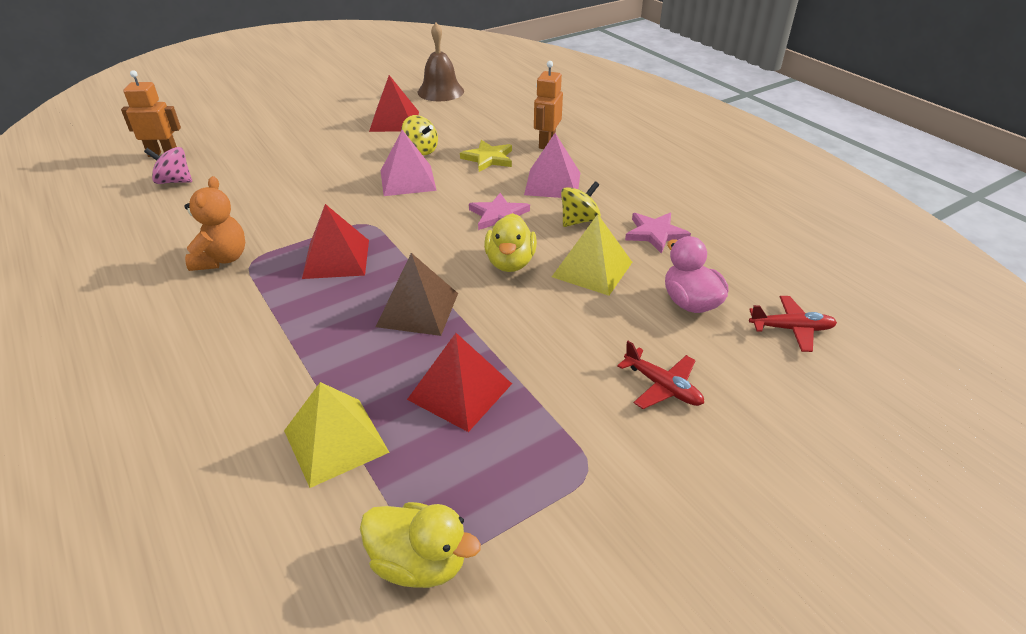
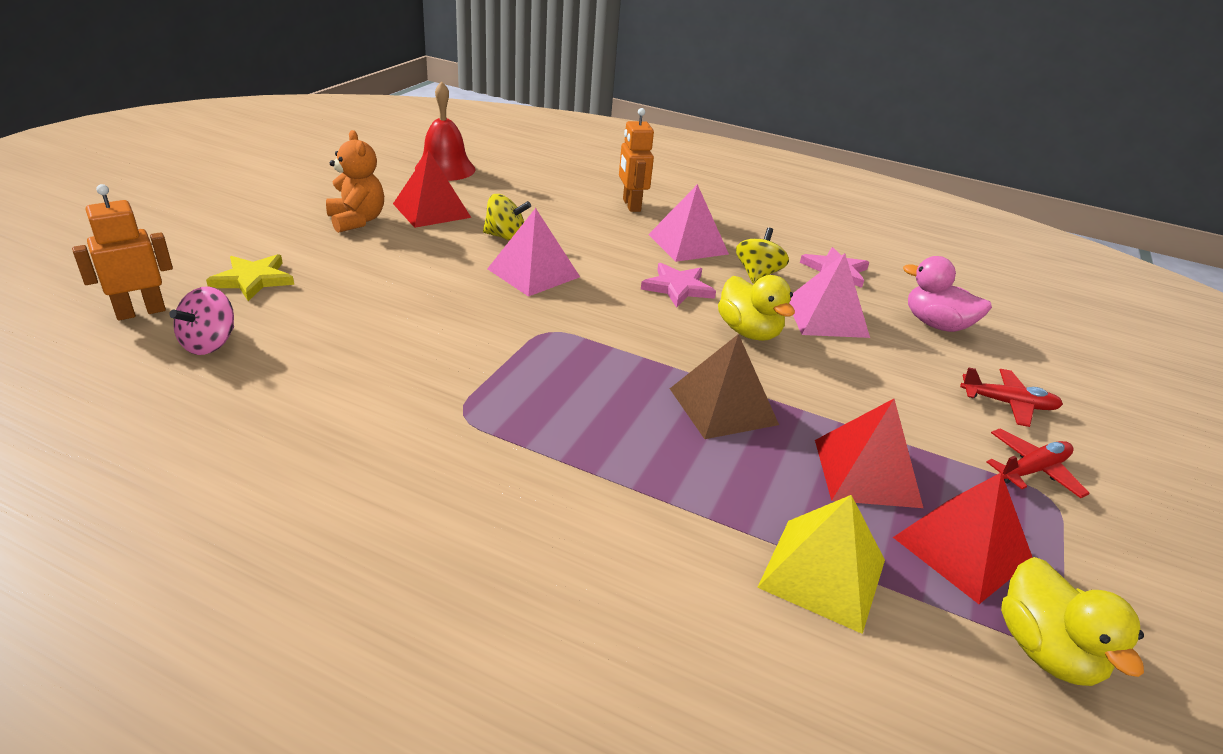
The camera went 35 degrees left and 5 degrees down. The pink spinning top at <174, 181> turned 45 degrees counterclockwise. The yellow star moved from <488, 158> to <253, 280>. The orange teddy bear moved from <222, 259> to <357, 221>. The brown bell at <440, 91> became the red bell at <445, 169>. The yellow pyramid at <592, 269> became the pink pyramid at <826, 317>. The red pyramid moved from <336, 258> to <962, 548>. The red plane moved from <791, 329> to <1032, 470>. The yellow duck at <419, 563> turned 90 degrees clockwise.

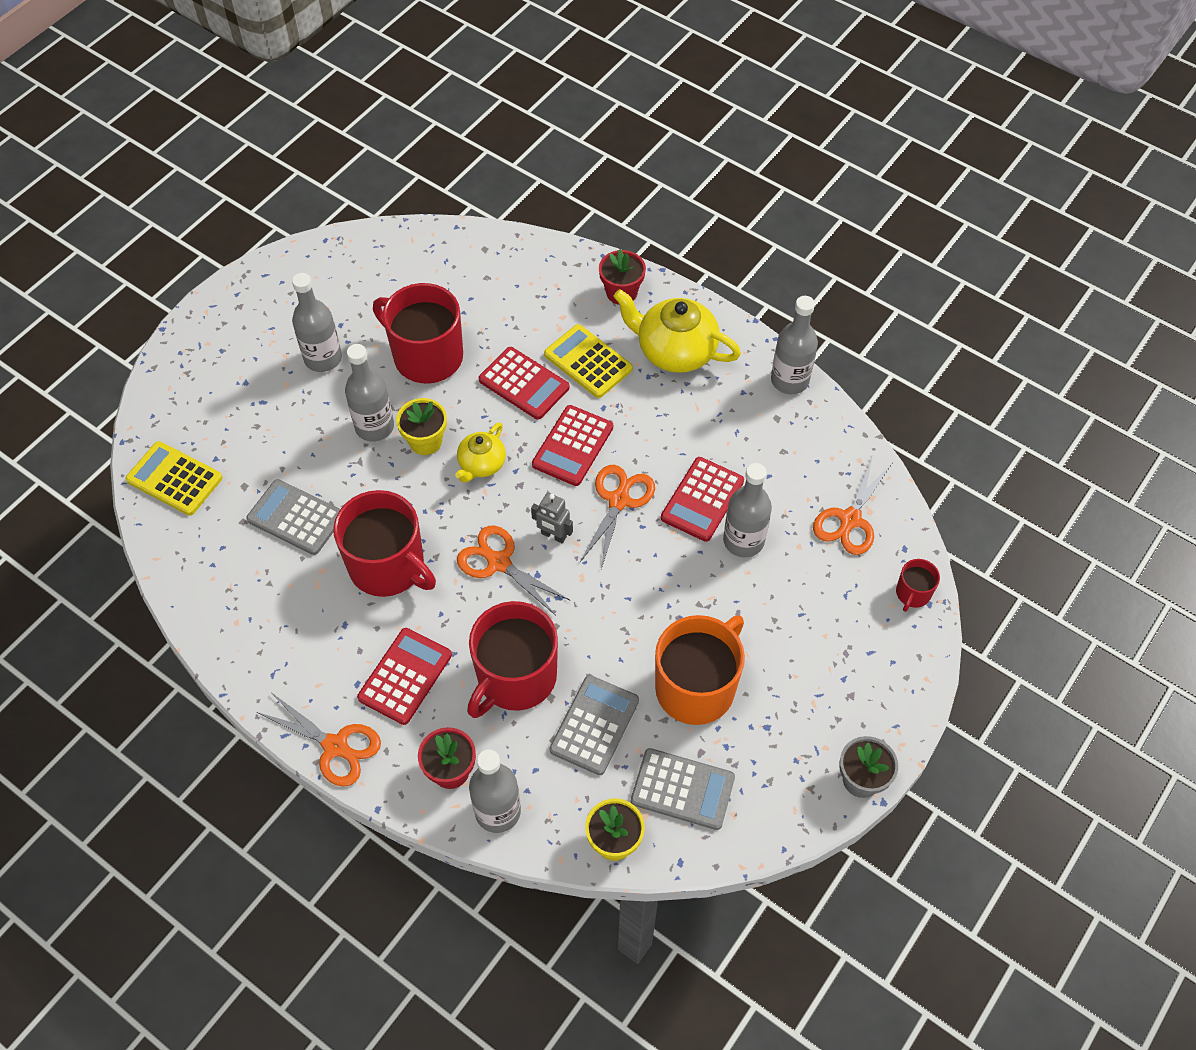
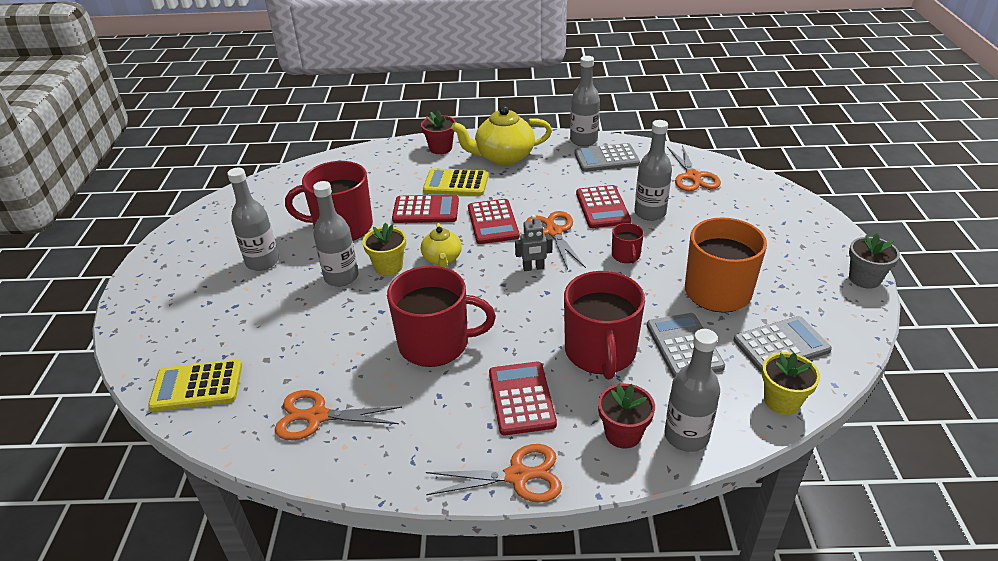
The camera went 35 degrees left and 20 degrees down. The orange scissors moved from <499, 563> to <317, 416>. The grey calculator moved from <296, 518> to <606, 158>. The red mug moved from <912, 593> to <626, 256>.

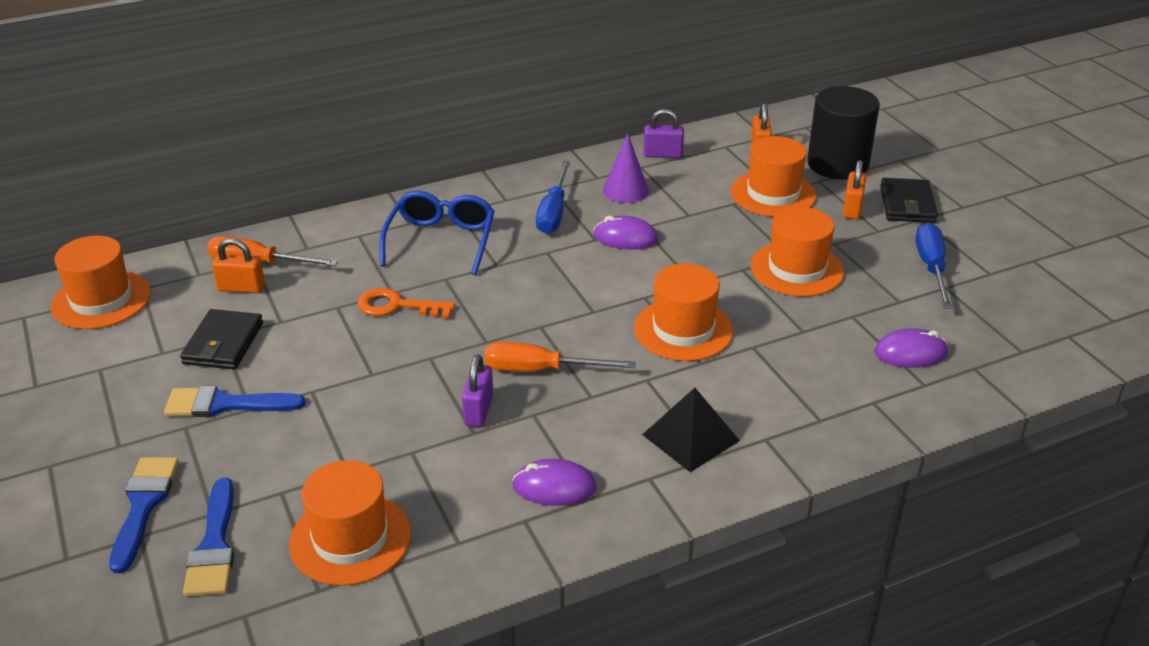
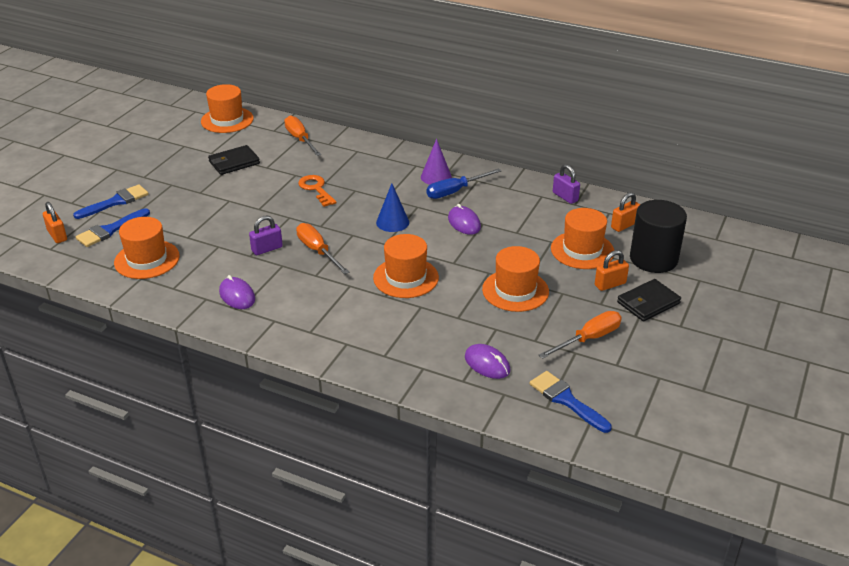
The camera went 50 degrees right and 0 degrees up. The orange padlock moved from <241, 288> to <57, 235>. The blue cone at <392, 222> appeared. The purple cone moved from <625, 190> to <436, 177>. The blue brush moved from <225, 404> to <566, 400>. The blue screwdriver at <931, 267> became the orange screwdriver at <589, 339>. The blue glasses at <441, 241> disappeared. The black pyramid at <690, 437> disappeared.

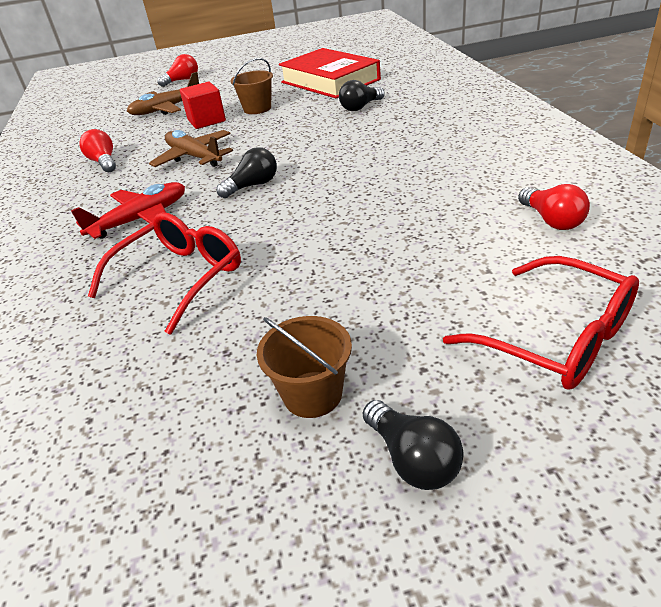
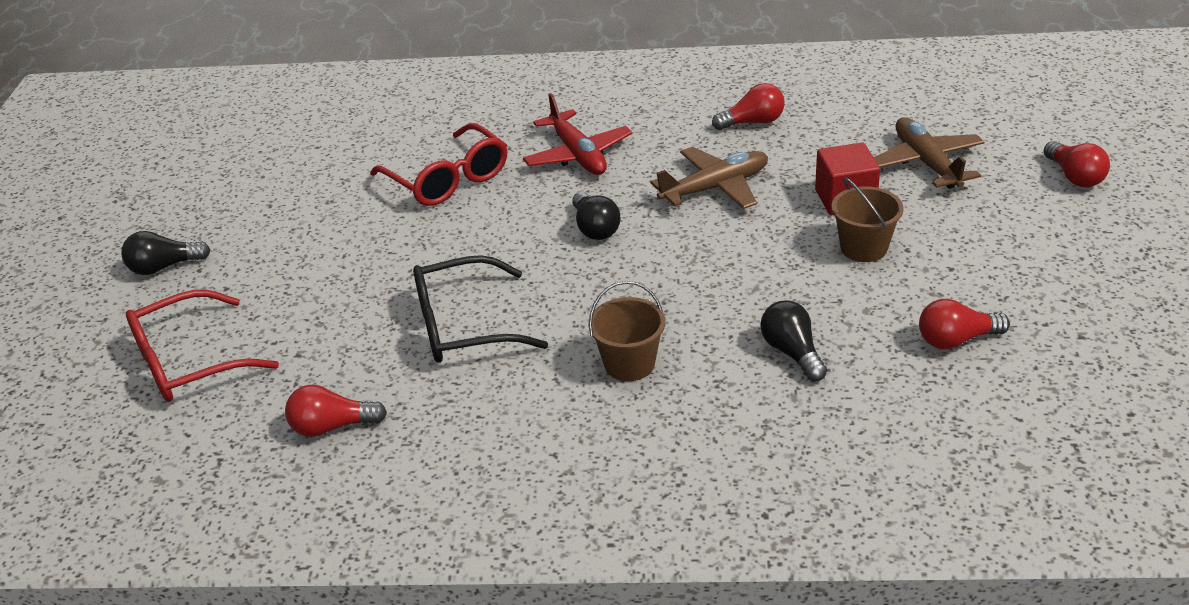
The camera went 105 degrees right and 0 degrees up. The black glasses at <463, 326> appeared. The brown bucket moved from <312, 394> to <629, 364>. The red book at <330, 81> was replaced by the red light bulb at <956, 340>.

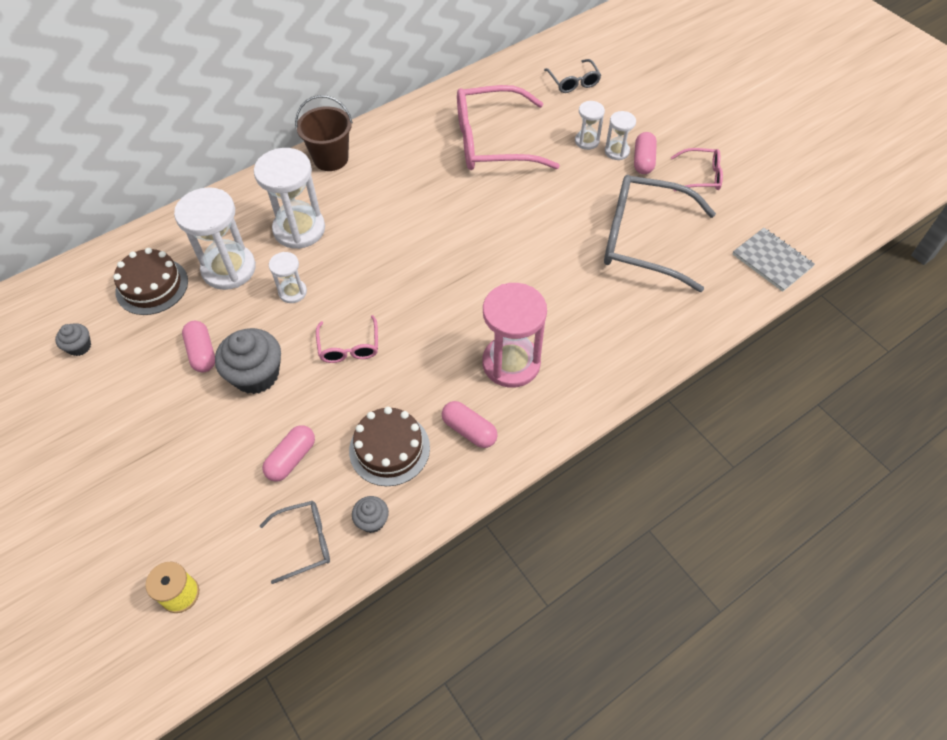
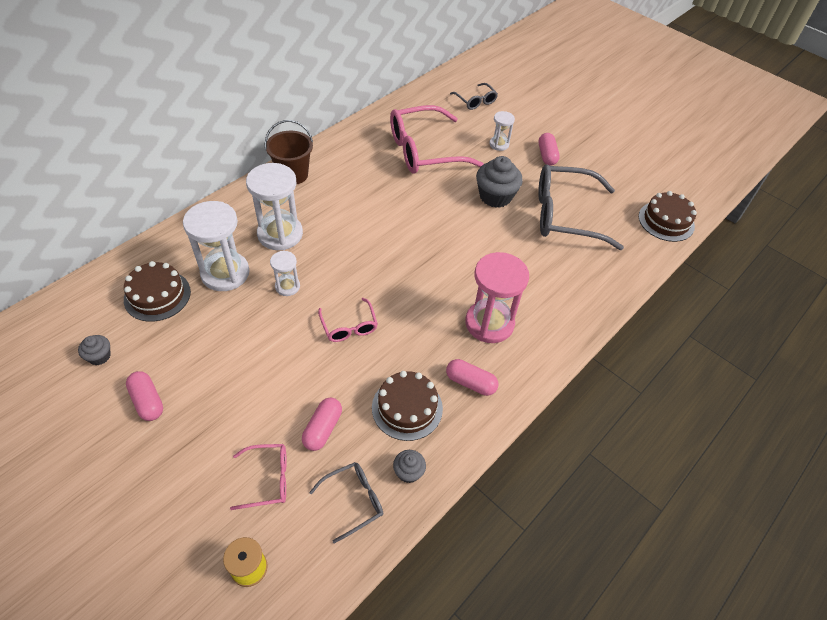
The camera went 15 degrees left and 5 degrees down. The pink capsule moved from <202, 353> to <147, 401>. The pink glasses moved from <701, 176> to <268, 479>. The grey cupcake moved from <256, 375> to <495, 196>. The grey notebook at <772, 261> was replaced by the brown cake at <666, 221>. The white hourglass at <617, 151> disappeared.

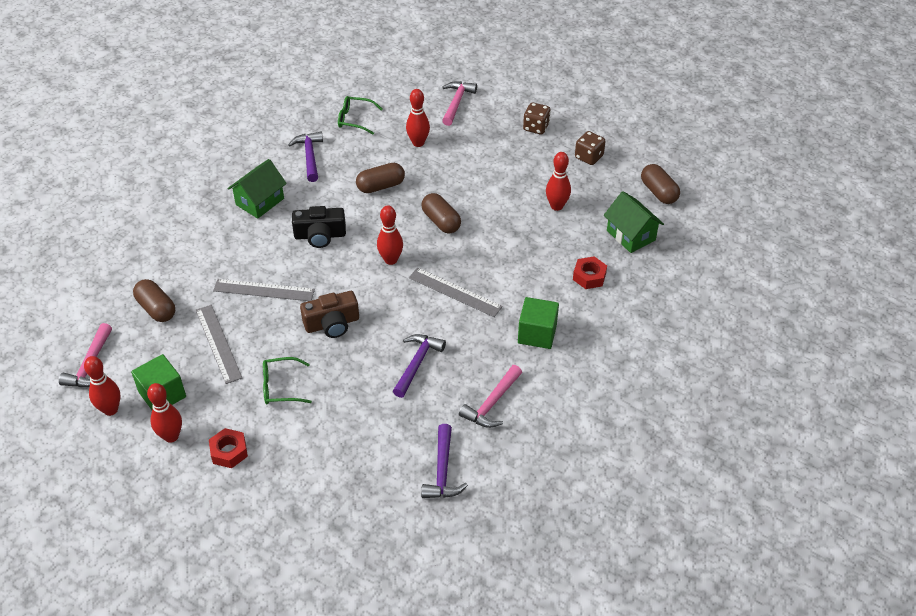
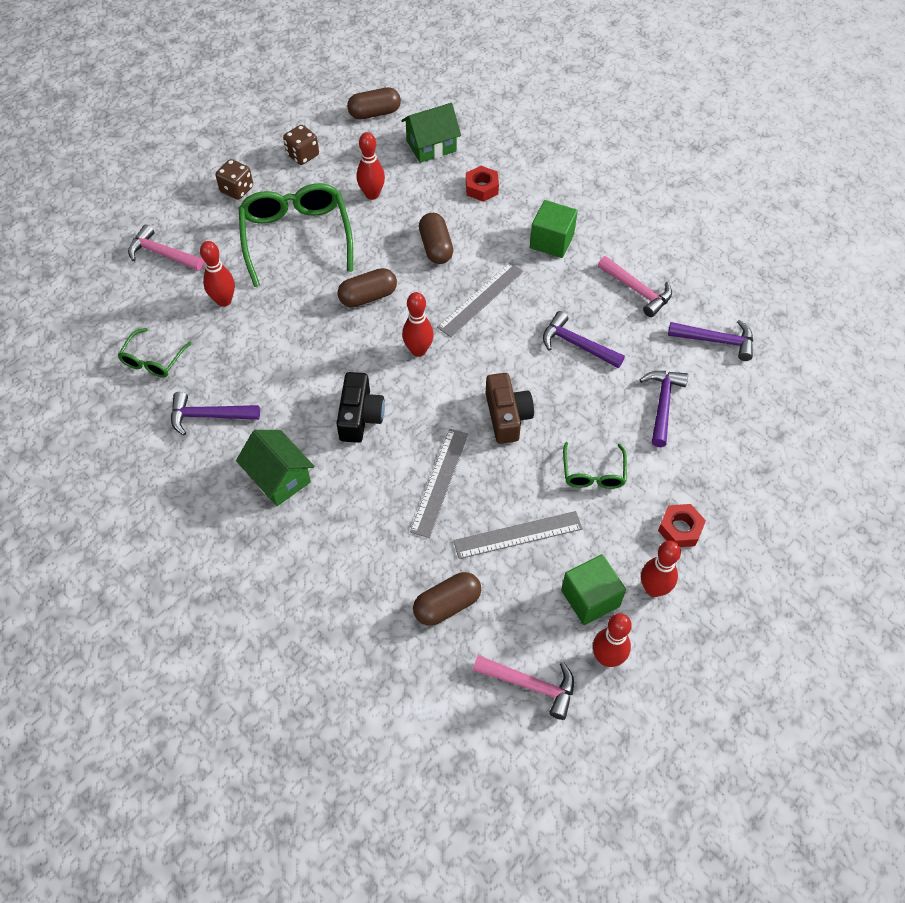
The camera went 80 degrees left and 10 degrees up. The green glasses at <296, 237> appeared. The brown capsule moved from <381, 186> to <436, 247>. The purple hammer at <662, 404> appeared.

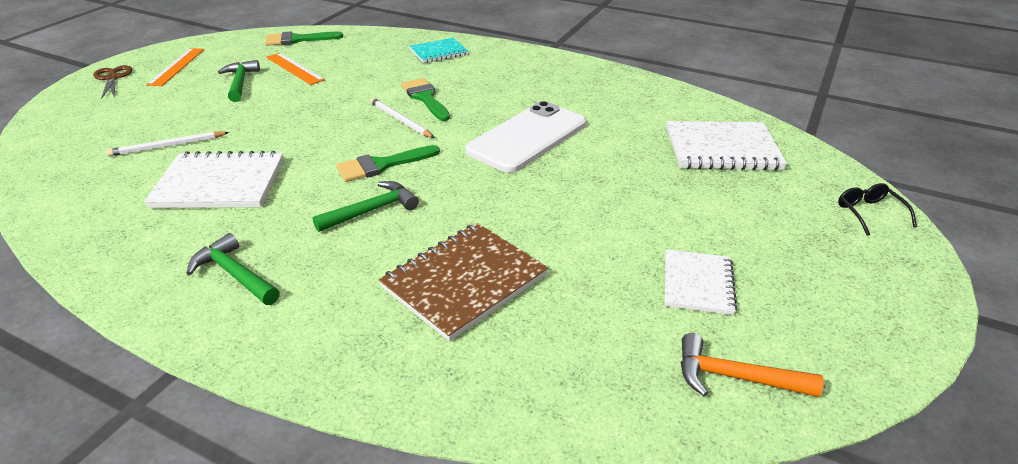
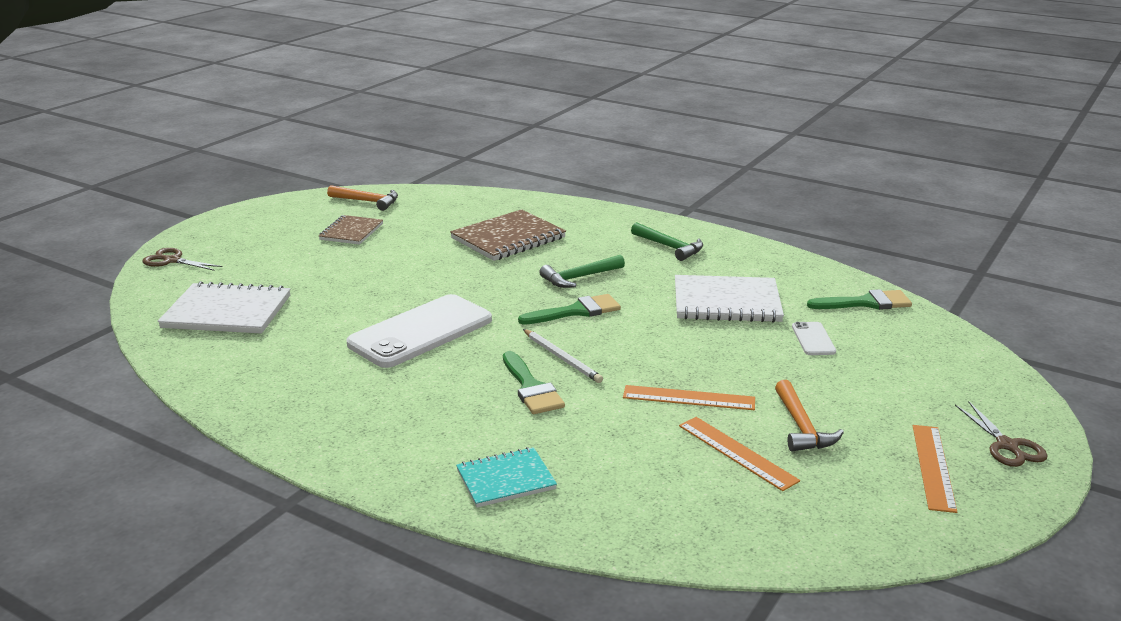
The camera went 175 degrees left and 10 degrees down. The black glasses at <869, 213> was replaced by the brown scissors at <172, 260>. The white notebook at <697, 284> became the brown notebook at <351, 232>. The orange ruler at <688, 398> appeared. The green hammer at <240, 83> became the orange hammer at <801, 427>. The white pencil at <167, 146> was replaced by the white phone at <813, 339>. The green brush moved from <298, 39> to <865, 303>.

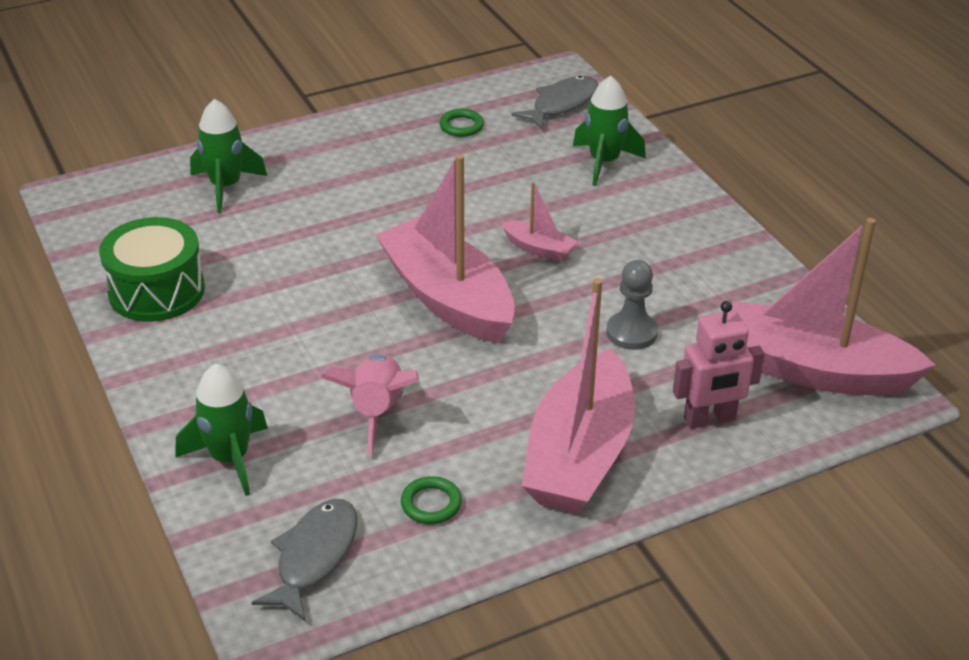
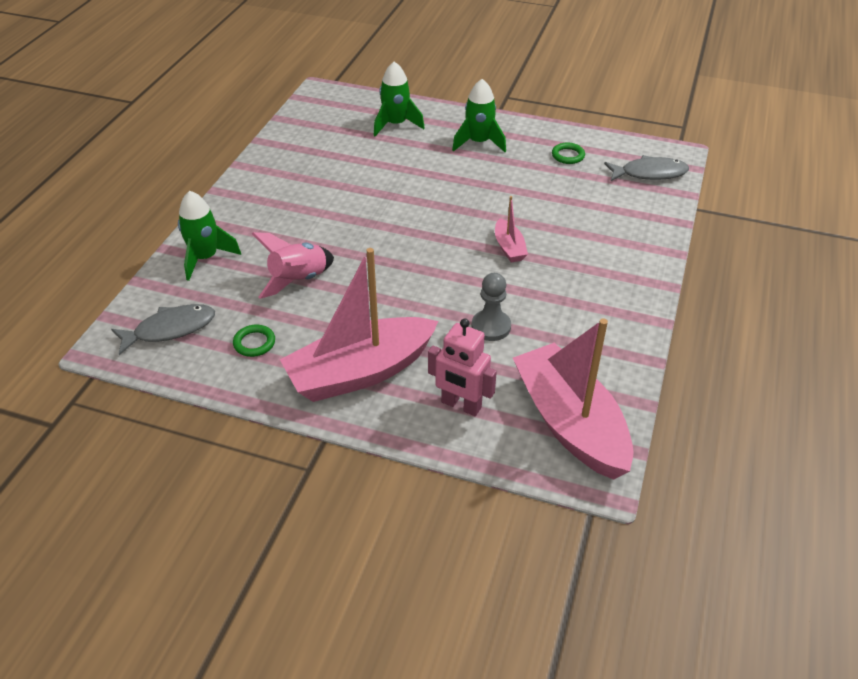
The camera went 45 degrees right and 5 degrees up. The green rocket moved from <604, 162> to <479, 143>. The green drum at <157, 291> disappeared. The pink boat at <447, 298> disappeared.

